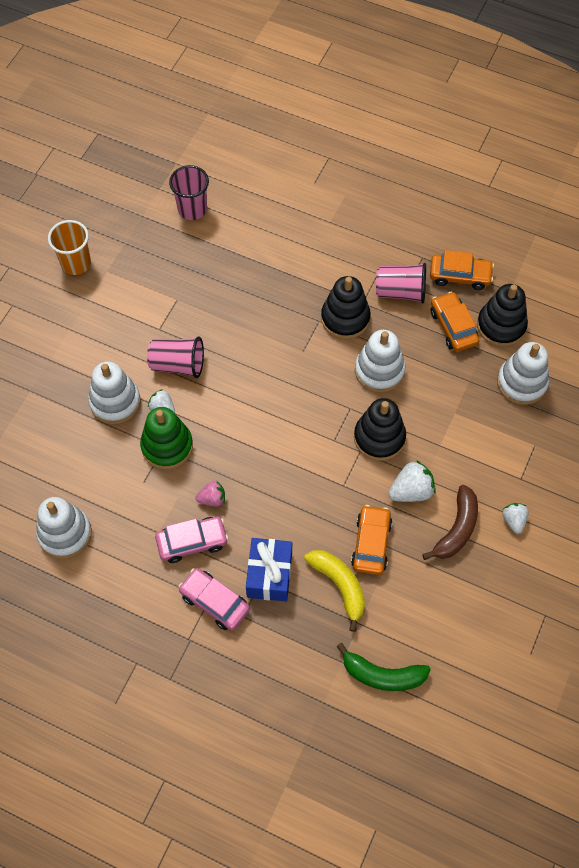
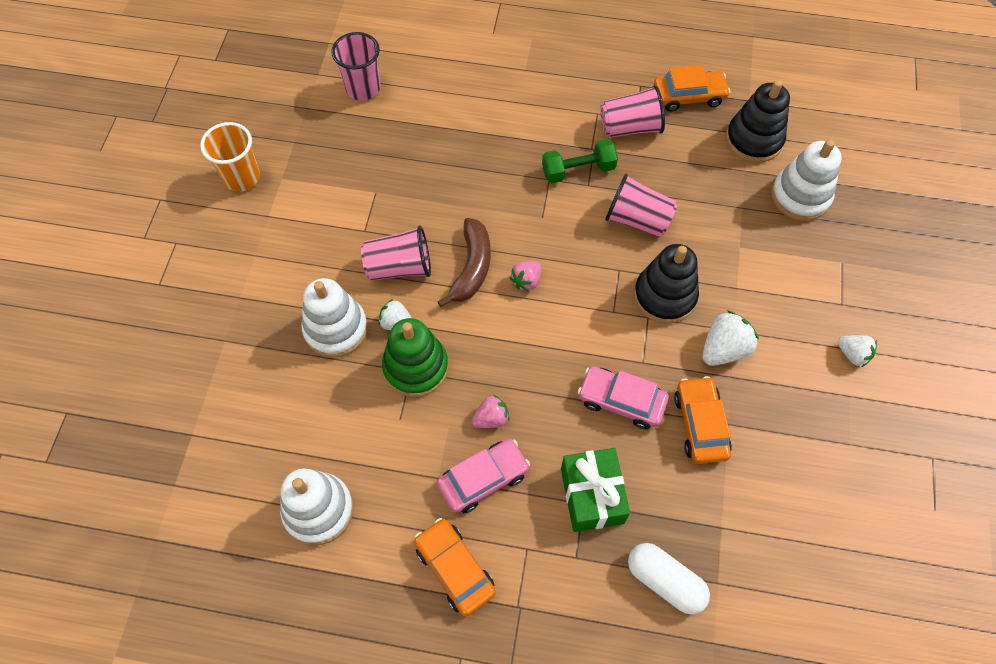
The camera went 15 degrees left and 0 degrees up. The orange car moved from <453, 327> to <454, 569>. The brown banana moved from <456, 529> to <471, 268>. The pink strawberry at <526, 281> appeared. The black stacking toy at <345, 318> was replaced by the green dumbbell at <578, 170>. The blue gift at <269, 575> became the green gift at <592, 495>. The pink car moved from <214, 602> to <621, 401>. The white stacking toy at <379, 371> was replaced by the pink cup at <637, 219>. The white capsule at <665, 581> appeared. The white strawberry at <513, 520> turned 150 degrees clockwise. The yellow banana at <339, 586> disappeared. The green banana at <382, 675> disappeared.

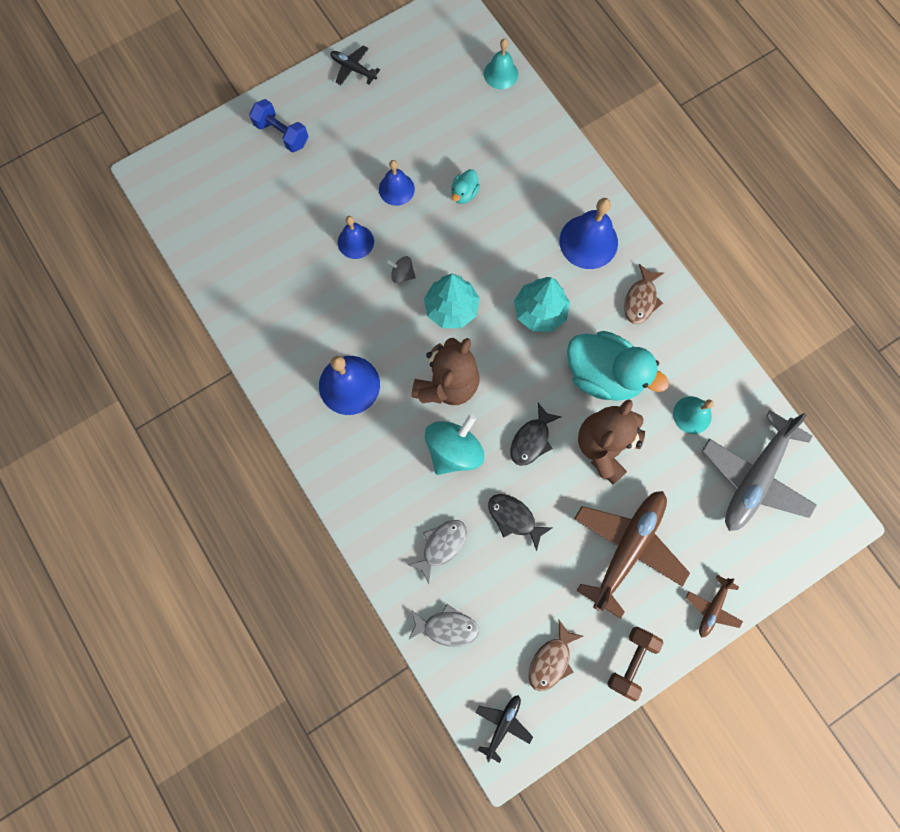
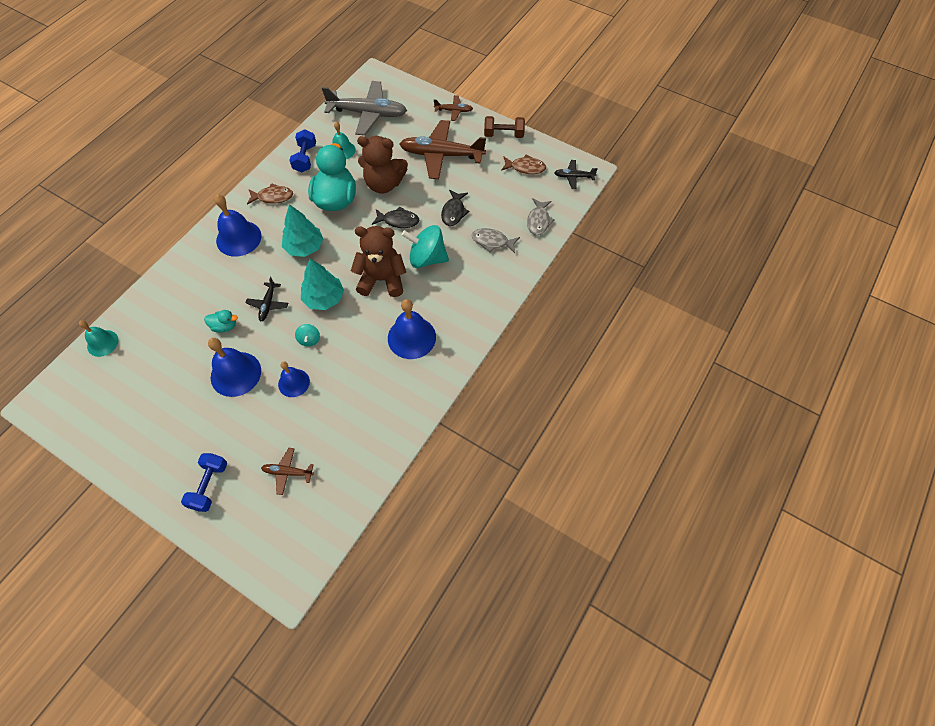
The camera went 115 degrees left and 15 degrees down. The blue bell at <396, 189> changed to 1.61 times the size. The black plane moved from <353, 69> to <268, 304>. The brown plane at <288, 472> appeared. The blue dumbbell at <305, 158> appeared. The grey spinning top at <402, 274> became the turquoise spinning top at <309, 340>. The grey fish at <447, 627> turned 150 degrees counterclockwise.

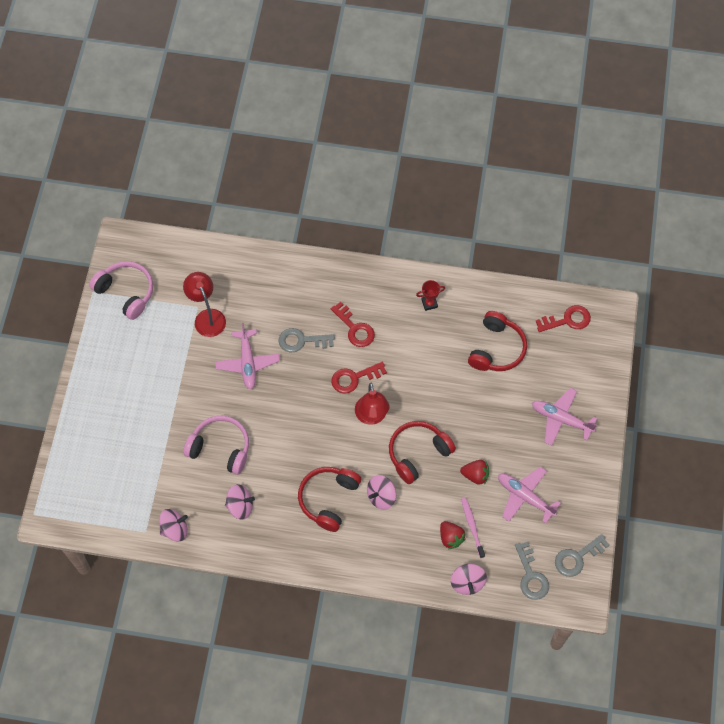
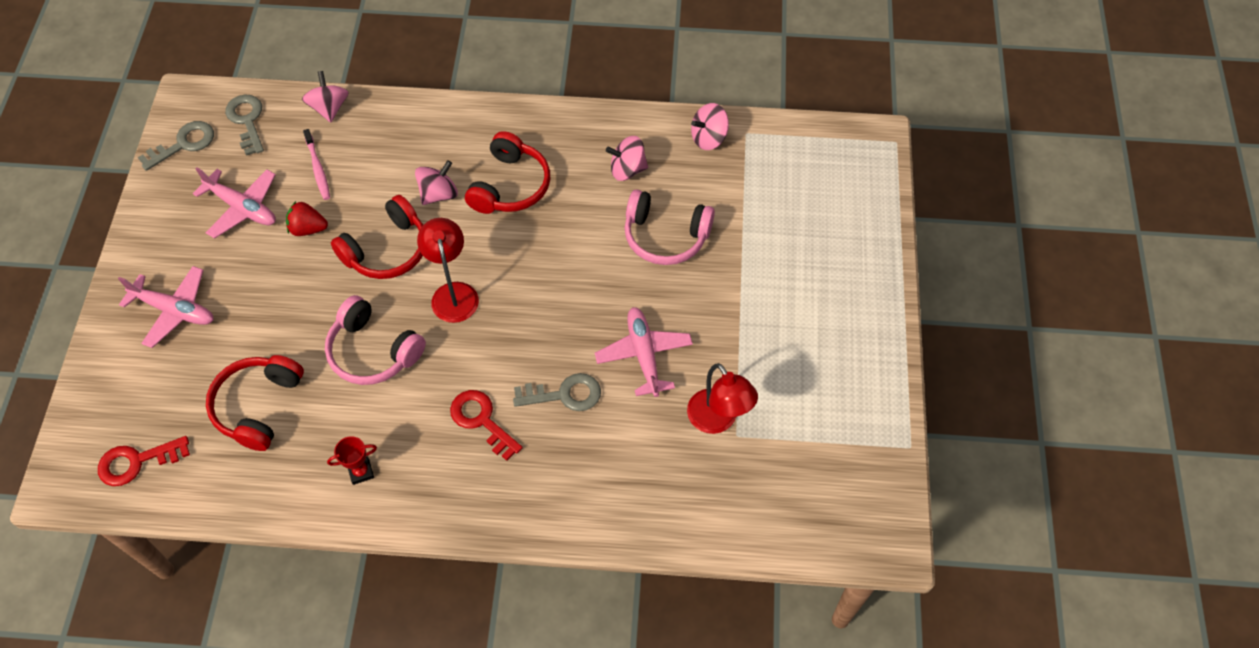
The camera went 175 degrees right and 5 degrees down. The pink headphones moved from <126, 292> to <373, 351>. The red key at <354, 378> disappeared. The red strawberry at <450, 538> disappeared.

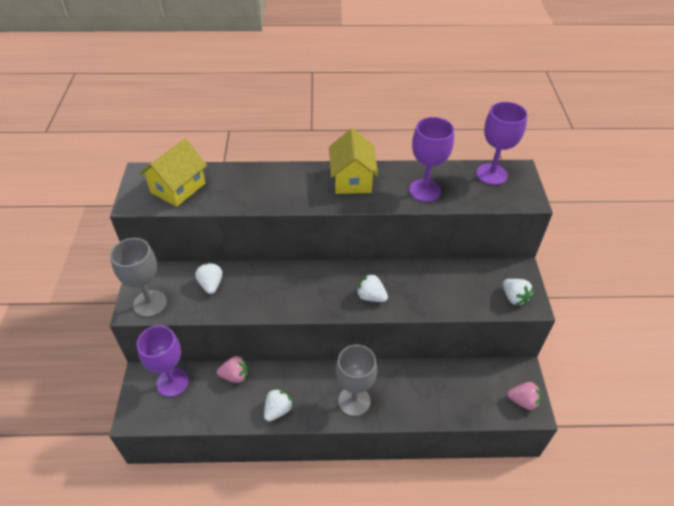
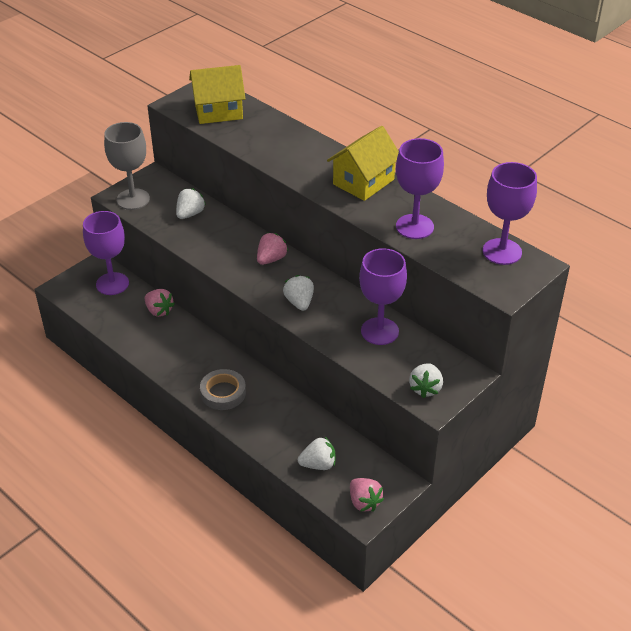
The camera went 45 degrees right and 5 degrees down. The grey goblet at <354, 401> was replaced by the grey tape at <223, 393>. The pink strawberry at <271, 259> appeared. The white strawberry moved from <278, 410> to <318, 464>. The purple goblet at <379, 331> appeared.

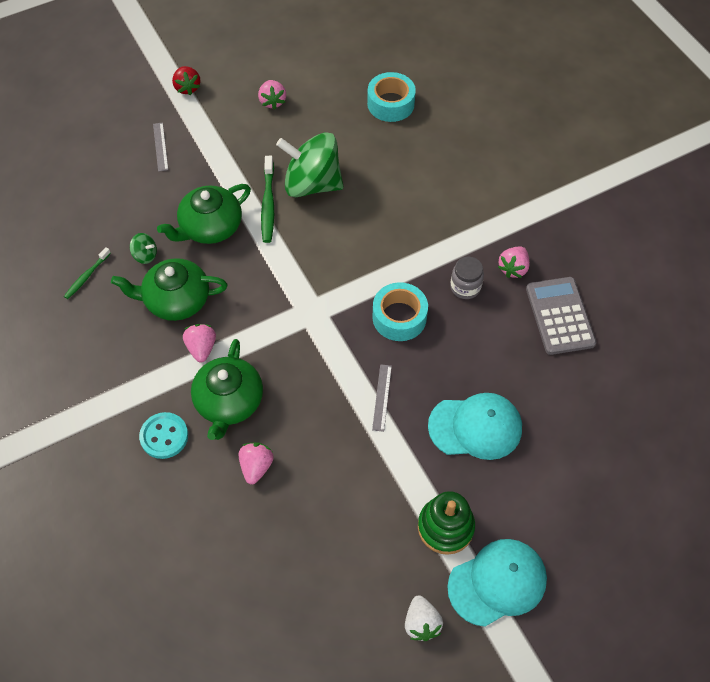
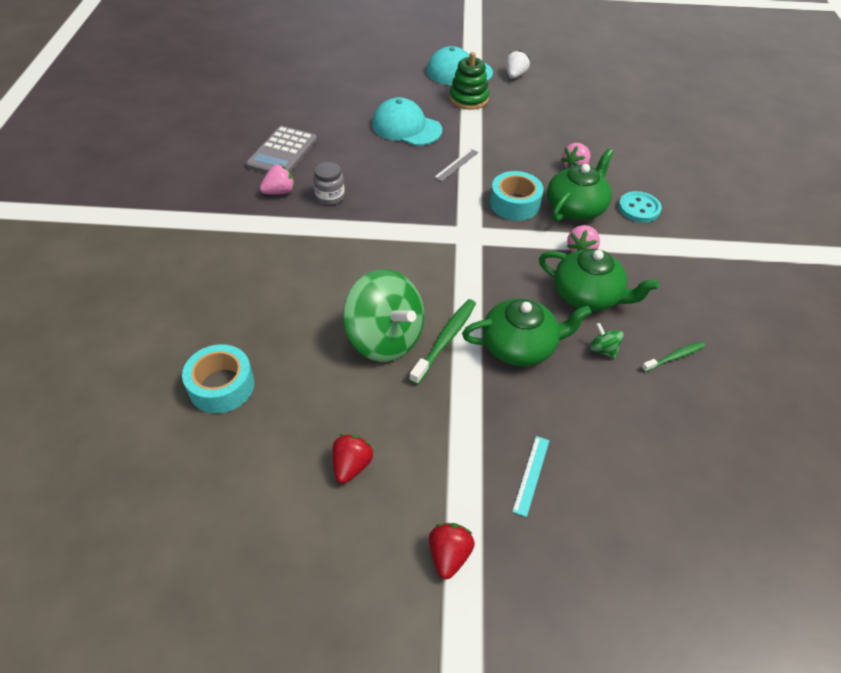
The camera went 150 degrees left and 10 degrees down. The pink strawberry at <272, 101> became the red strawberry at <351, 465>. The turquoise tape moved from <399, 317> to <515, 203>. The grey ruler at <160, 146> became the turquoise ruler at <531, 475>.

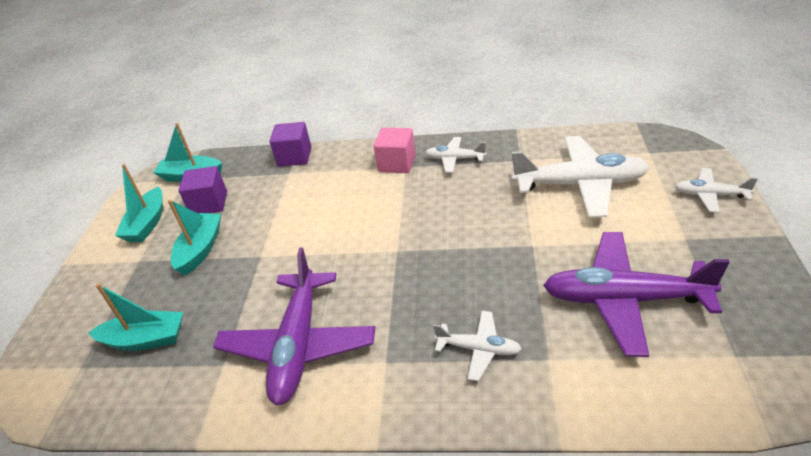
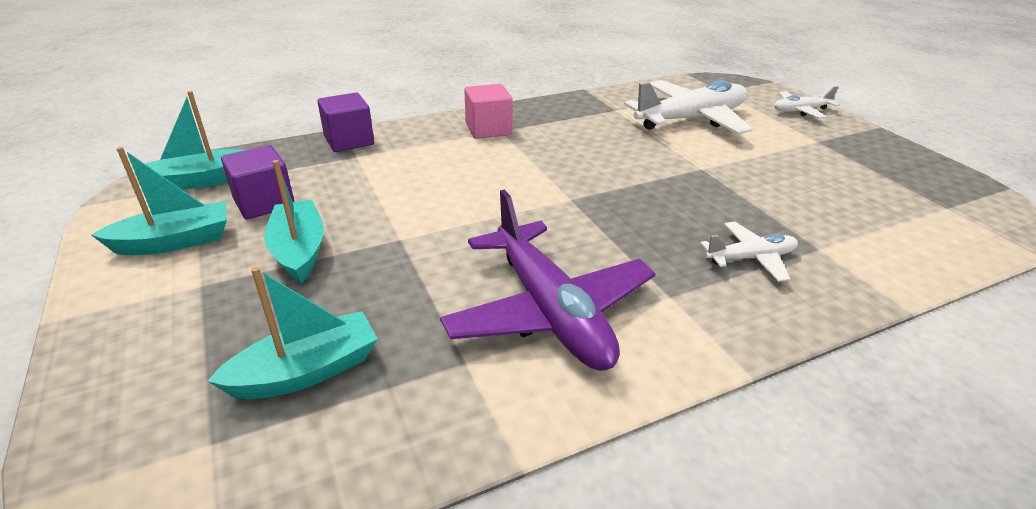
The camera went 35 degrees left and 5 degrees down. The turquoise boat at <147, 224> turned 90 degrees counterclockwise. The white plane at <455, 159> disappeared. The purple plane at <624, 300> disappeared.

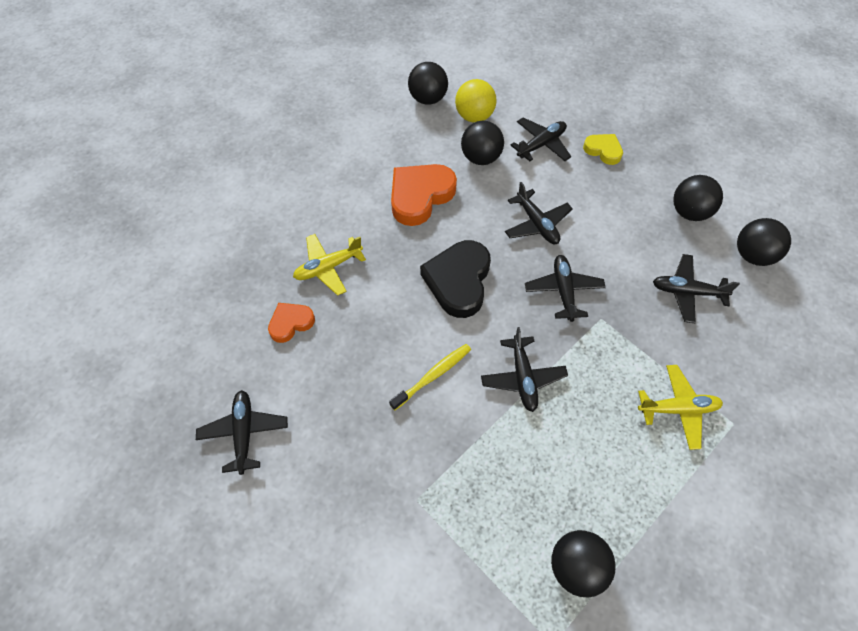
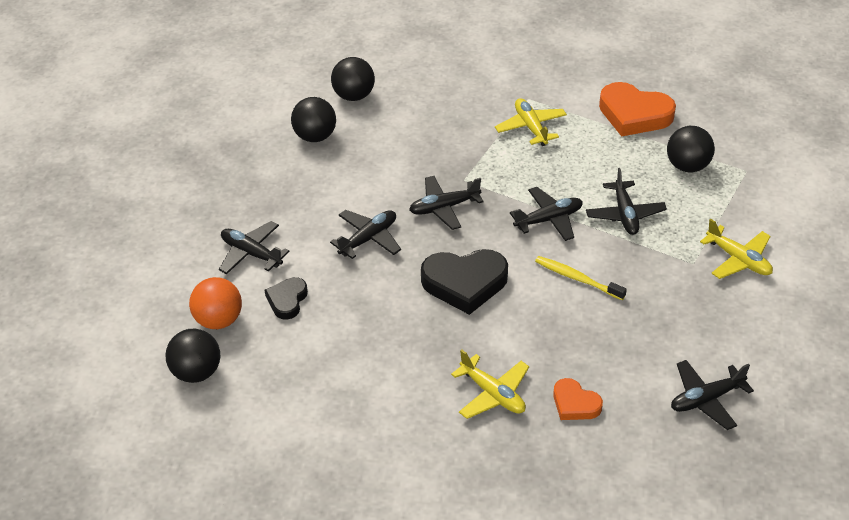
The camera went 105 degrees left and 15 degrees down. The yellow ball at <474, 116> became the orange ball at <219, 320>. The black ball at <481, 158> was replaced by the black heart at <287, 300>. The black plane moved from <687, 292> to <625, 214>. The orange heart moved from <420, 196> to <634, 114>. The yellow plane at <738, 260> appeared. The yellow heart at <603, 150> disappeared.

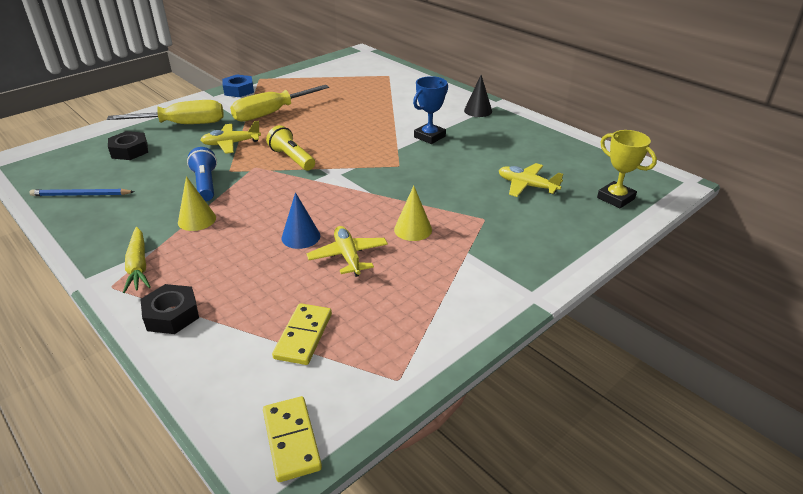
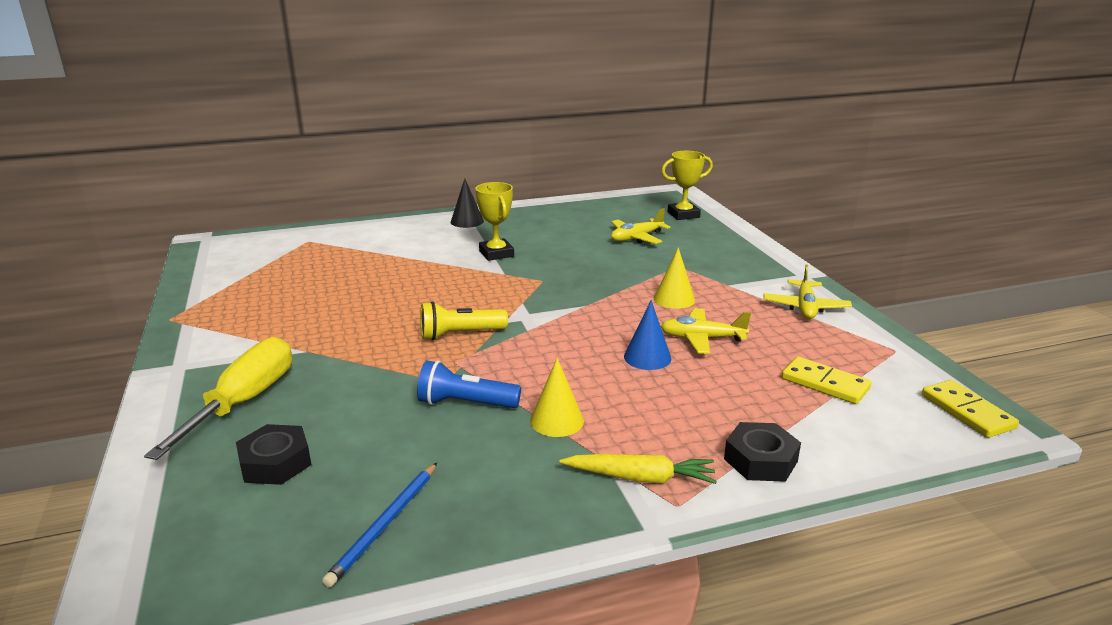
The camera went 65 degrees left and 10 degrees down. The blue trophy at <429, 137> became the yellow trophy at <496, 253>. The yellow plane moved from <231, 144> to <805, 307>. The yellow domino at <292, 440> turned 60 degrees clockwise. The blue nut at <239, 90> disappeared. The yellow screwdriver at <271, 113> disappeared.

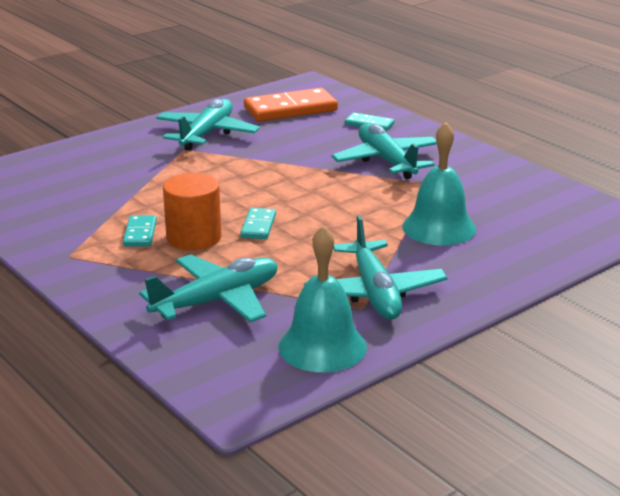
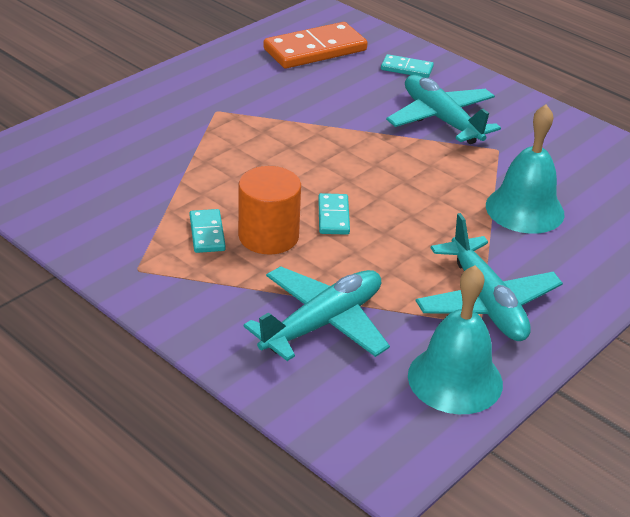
The camera went 10 degrees left and 10 degrees up. The turquoise plane at <207, 134> disappeared.

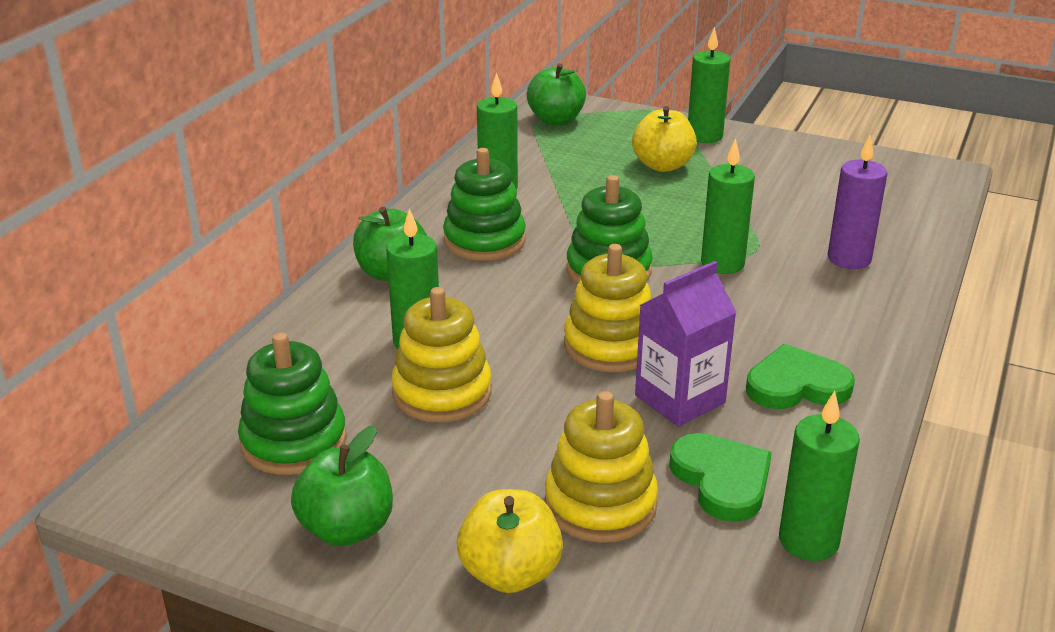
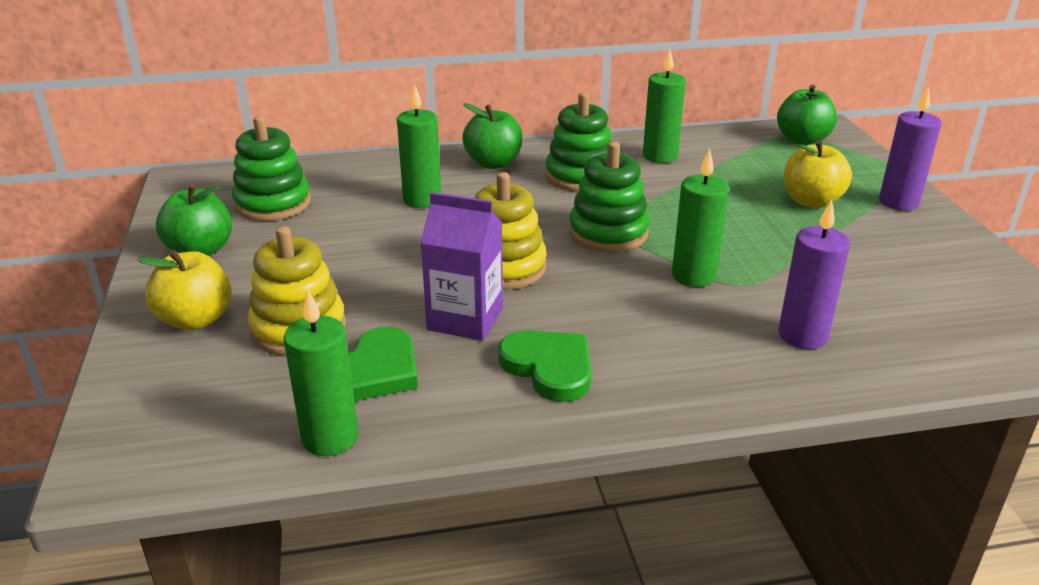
The camera went 55 degrees right and 0 degrees up. The green candle at <704, 136> became the purple candle at <898, 202>. The yellow stacking toy at <442, 392> disappeared.

